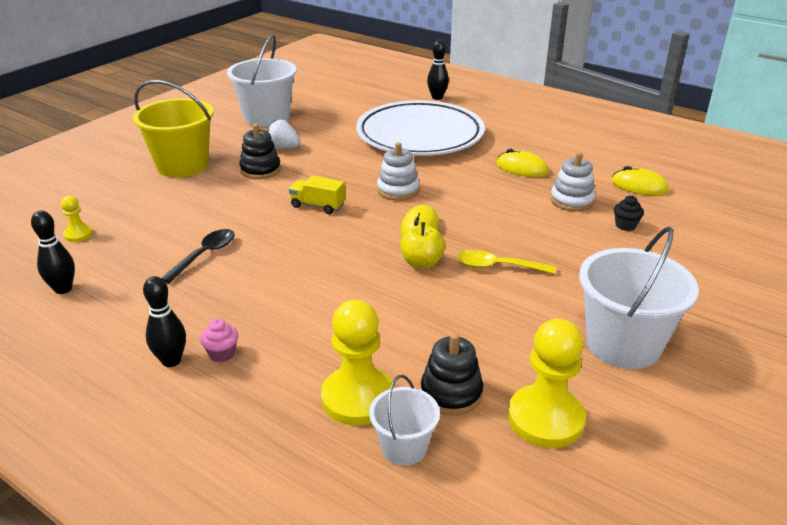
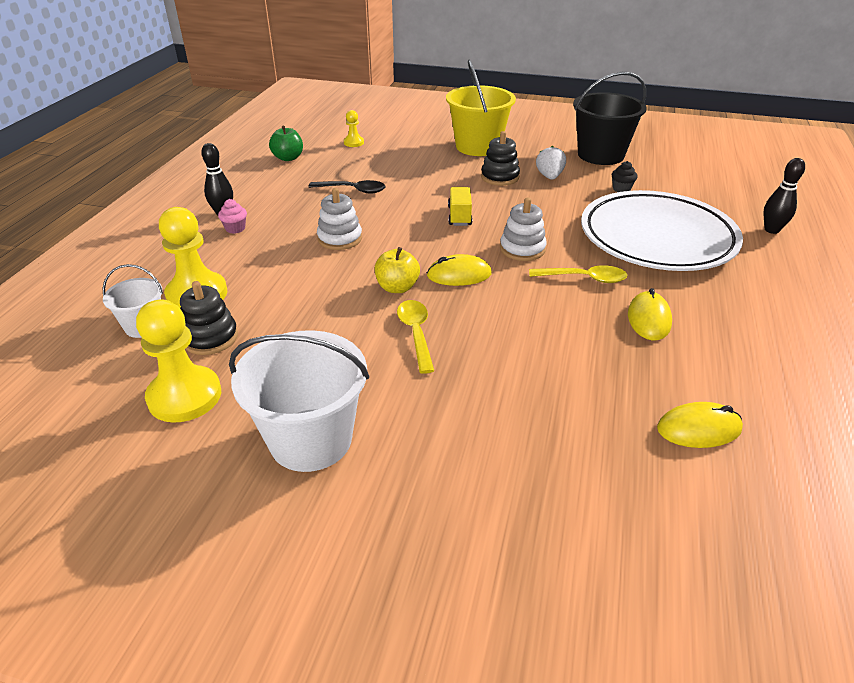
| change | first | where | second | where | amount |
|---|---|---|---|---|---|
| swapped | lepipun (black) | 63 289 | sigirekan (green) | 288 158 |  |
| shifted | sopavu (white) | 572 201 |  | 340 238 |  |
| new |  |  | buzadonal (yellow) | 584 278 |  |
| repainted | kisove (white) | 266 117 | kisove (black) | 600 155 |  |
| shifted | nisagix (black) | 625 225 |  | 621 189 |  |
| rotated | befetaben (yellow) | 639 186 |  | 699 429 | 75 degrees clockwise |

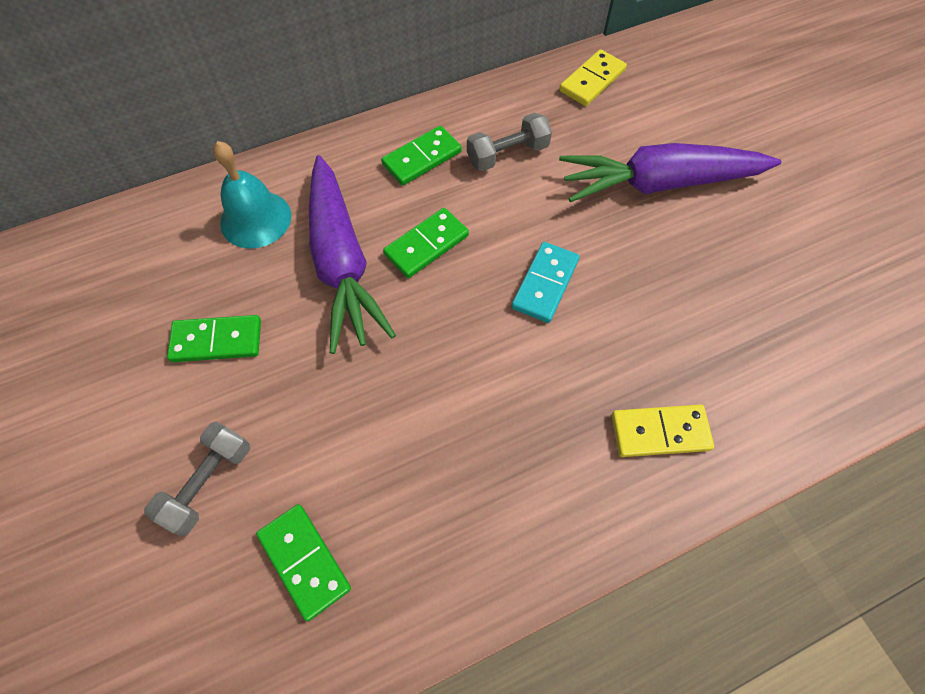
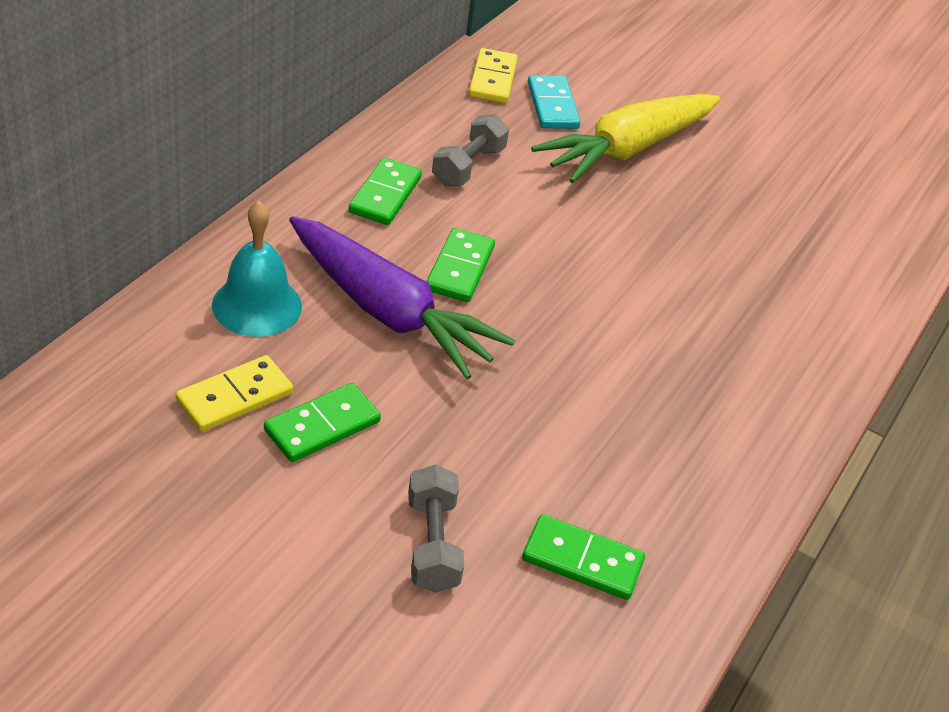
| change | first | where | second | where | amount |
|---|---|---|---|---|---|
| shifted | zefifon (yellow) | 660 432 |  | 234 397 |  |
| shifted | zefifon (turquoise) | 545 284 |  | 552 105 |  |
| repainted | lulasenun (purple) | 660 183 | lulasenun (yellow) | 627 149 |  |

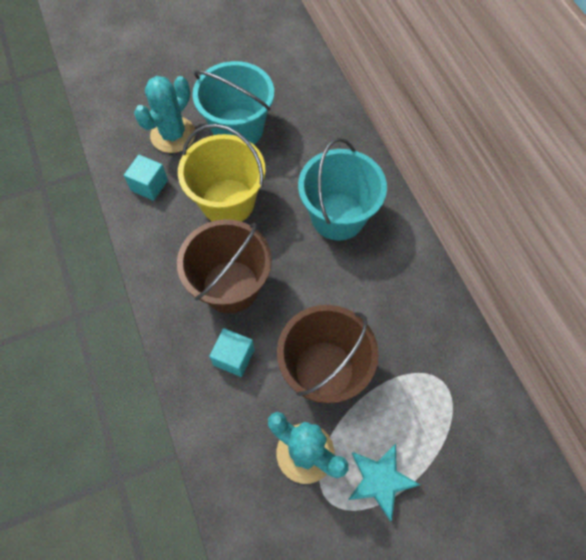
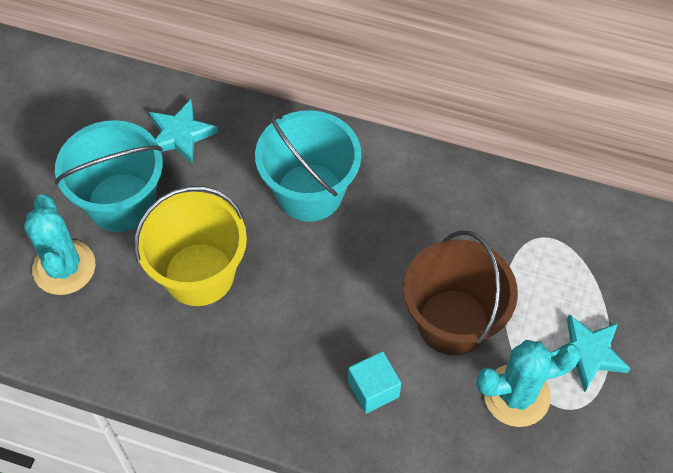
| change | first | where | second | where | amount |
|---|---|---|---|---|---|
| new |  |  | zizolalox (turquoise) | 180 134 |  |
| gone | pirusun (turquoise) | 149 185 |  |  |  |
| gone | kisove (brown) | 230 286 |  |  |  |

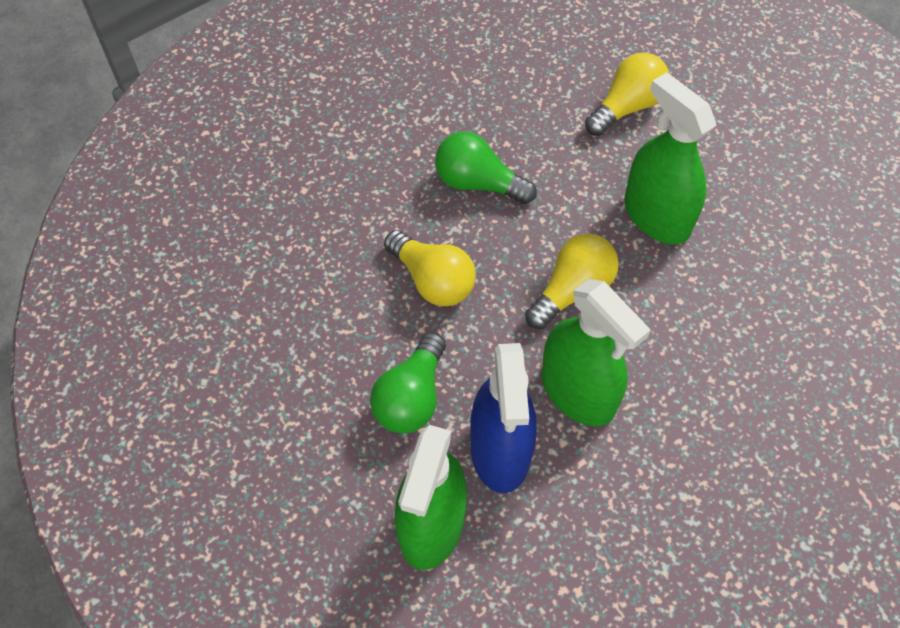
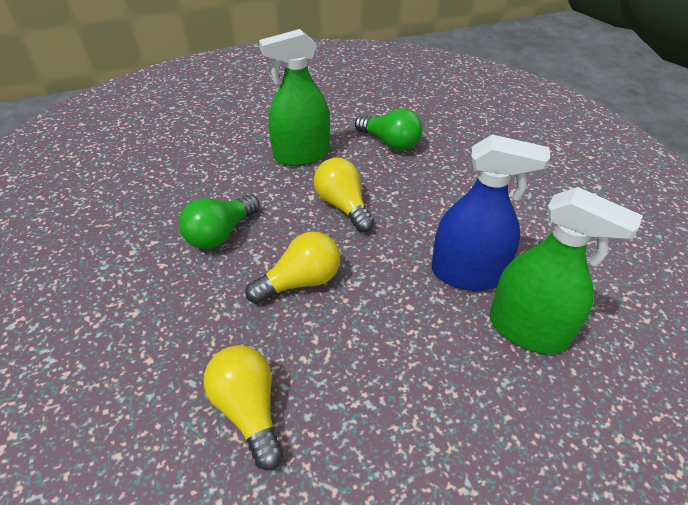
| change | first | where | second | where | amount |
|---|---|---|---|---|---|
| shifted | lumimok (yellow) | 627 107 |  | 248 410 |  |
| shifted | lumimok (green) | 411 397 |  | 390 143 |  |
| gone | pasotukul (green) | 578 392 |  |  |  |

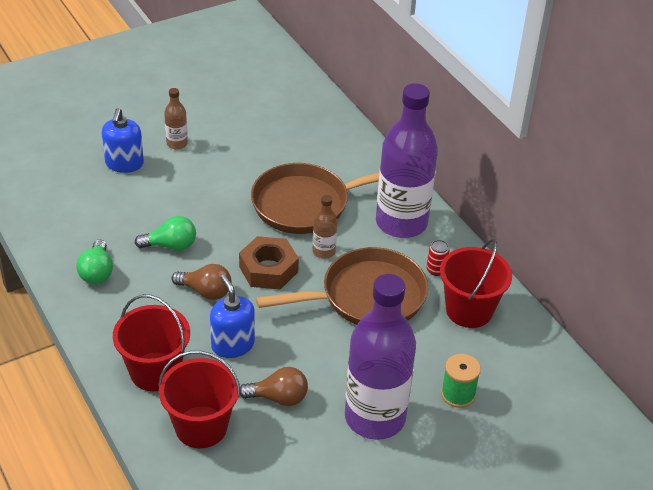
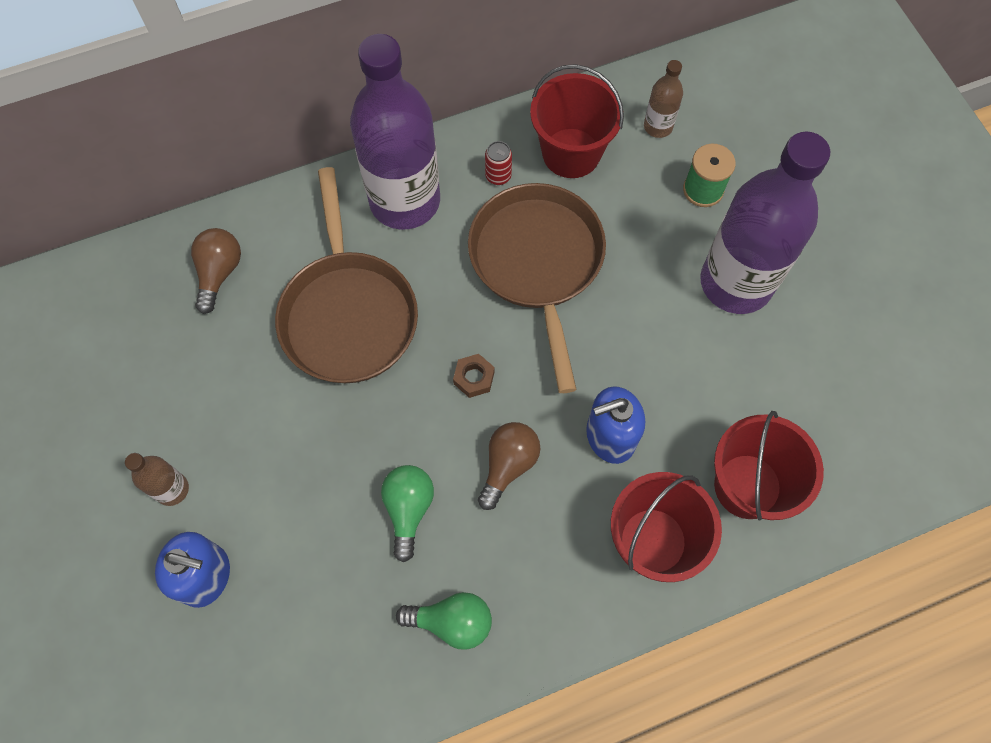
| change | first | where | second | where | amount |
|---|---|---|---|---|---|
| shifted | lumimok (brown) | 278 398 |  | 219 273 |  |
| scaled | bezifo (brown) | 268 269 |  | 474 378 | x0.51 |
| shifted | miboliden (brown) | 323 252 |  | 658 126 |  |

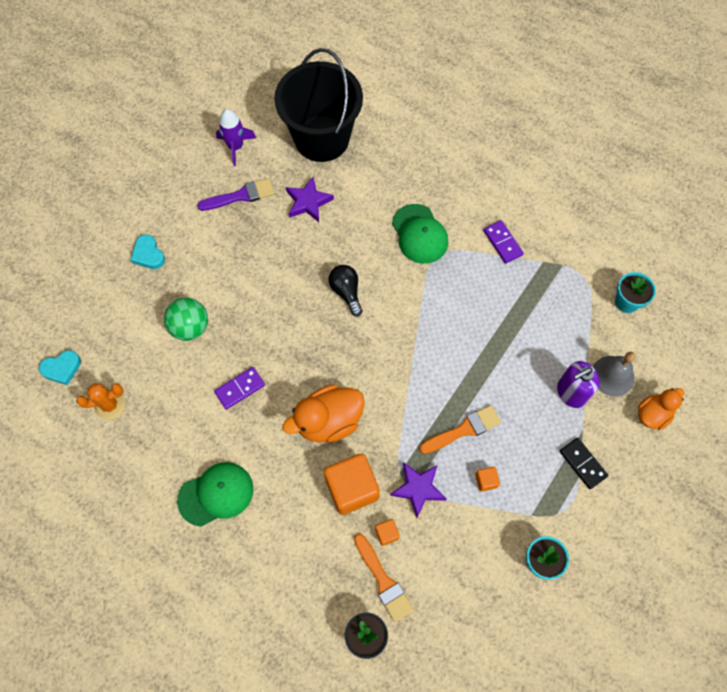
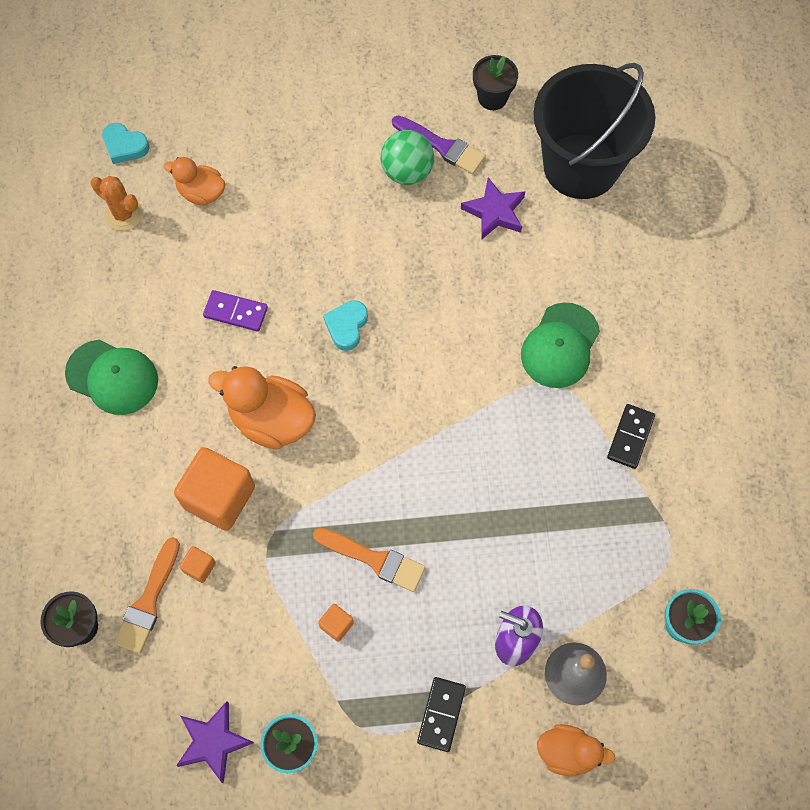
| change | first | where | second | where | amount |
|---|---|---|---|---|---|
| new |  |  | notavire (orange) | 201 193 |  |
| shifted | zizolalox (purple) | 418 488 |  | 213 742 |  |
| shifted | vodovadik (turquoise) | 148 254 |  | 346 326 |  |
| shifted | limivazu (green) | 190 327 |  | 407 172 |  |
| swapped | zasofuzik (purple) | 236 147 | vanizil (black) | 492 98 |  |
| repainted | zefifon (purple) | 503 243 | zefifon (black) | 630 437 |  |
| gone | lumimok (black) | 346 292 |  |  |  |

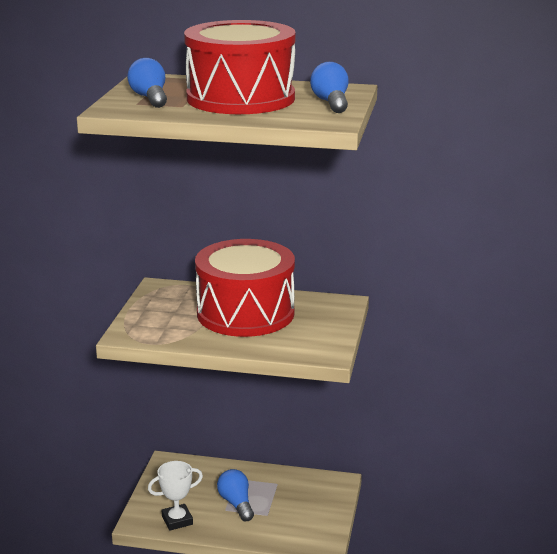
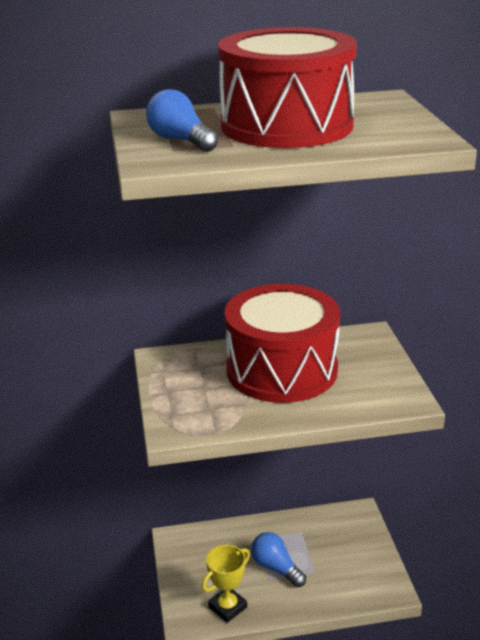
| change | first | where | second | where | amount |
|---|---|---|---|---|---|
| repainted | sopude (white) | 177 520 | sopude (yellow) | 227 607 |  |
| gone | lumimok (blue) | 331 103 |  |  |  |

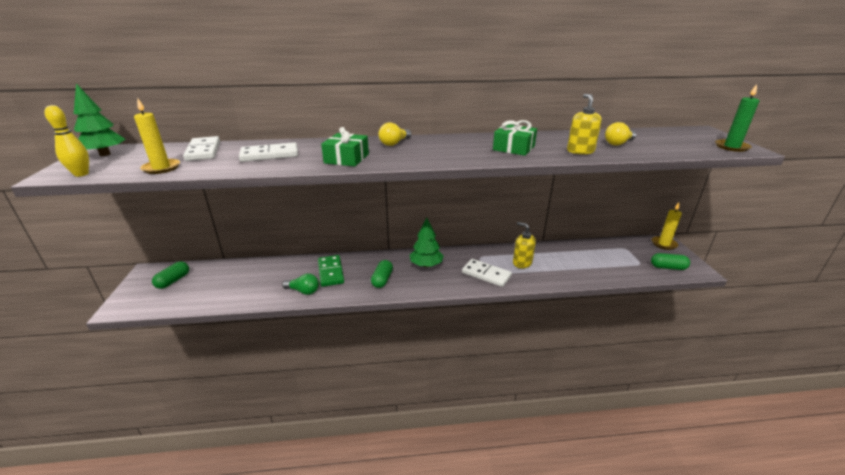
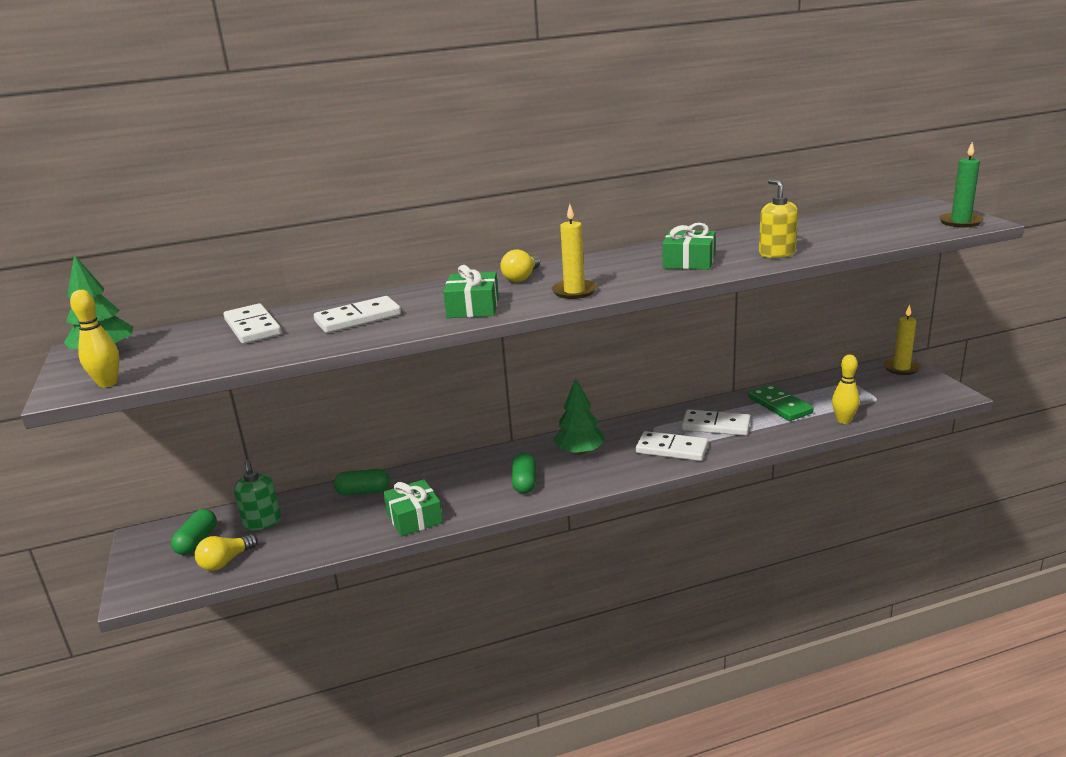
| change | first | where | second | where | amount |
|---|---|---|---|---|---|
| shifted | lumimok (yellow) | 618 143 |  | 226 561 |  |
| new |  |  | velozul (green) | 262 522 |  |
| shifted | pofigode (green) | 668 267 |  | 363 492 |  |
| swapped | lumimok (green) | 303 291 | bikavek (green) | 414 518 |  |
| shifted | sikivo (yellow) | 161 168 |  | 574 291 |  |
| swapped | velozul (yellow) | 522 263 | zefifon (white) | 716 425 |  |
| shifted | zefifon (green) | 331 272 |  | 780 405 |  |
| new |  |  | lepipun (yellow) | 843 420 |  |

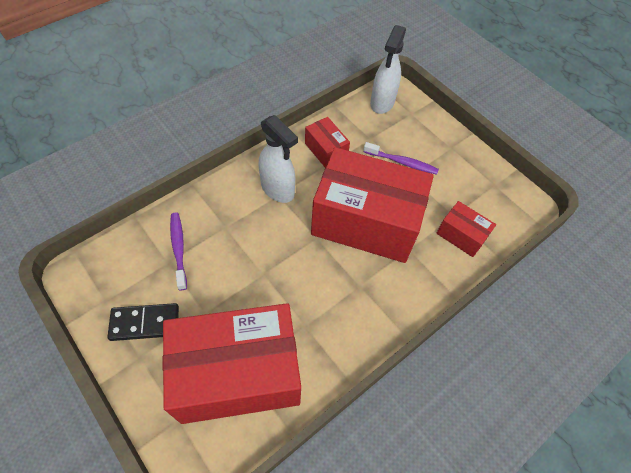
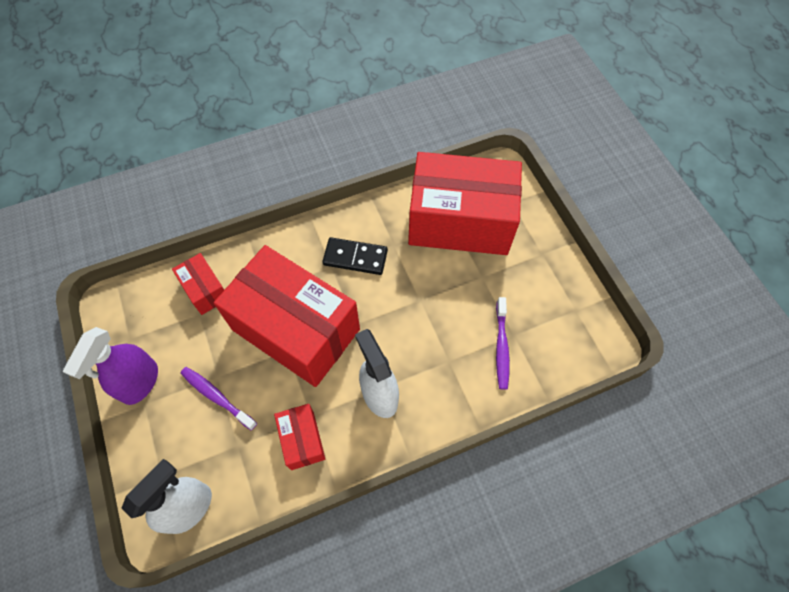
| change | first | where | second | where | amount |
|---|---|---|---|---|---|
| new |  |  | pasotukul (purple) | 140 383 |  |
| shifted | zefifon (black) | 145 323 |  | 355 258 |  |

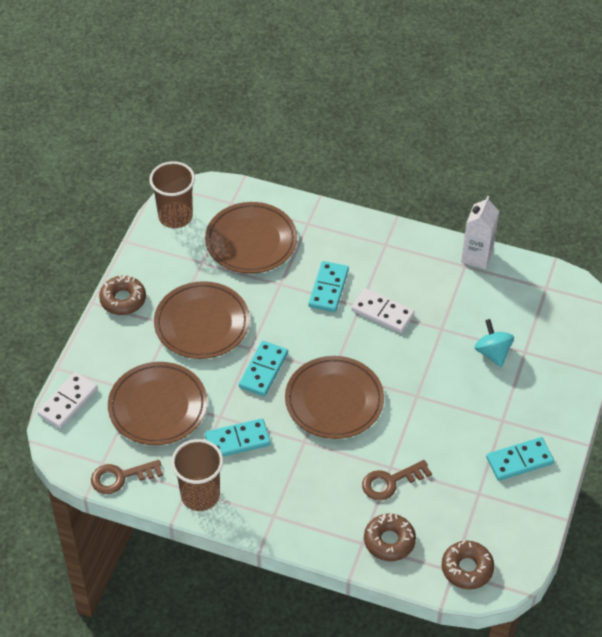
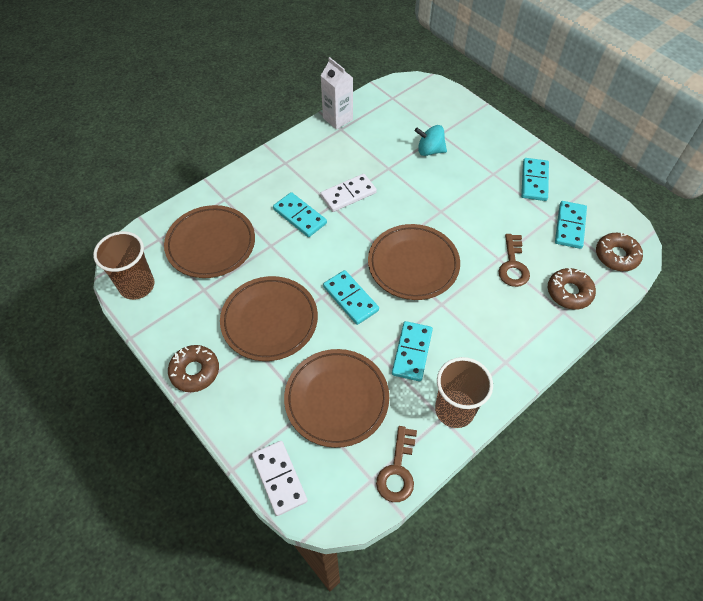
| change | first | where | second | where | amount |
|---|---|---|---|---|---|
| new |  |  | zefifon (turquoise) | 570 226 |  |

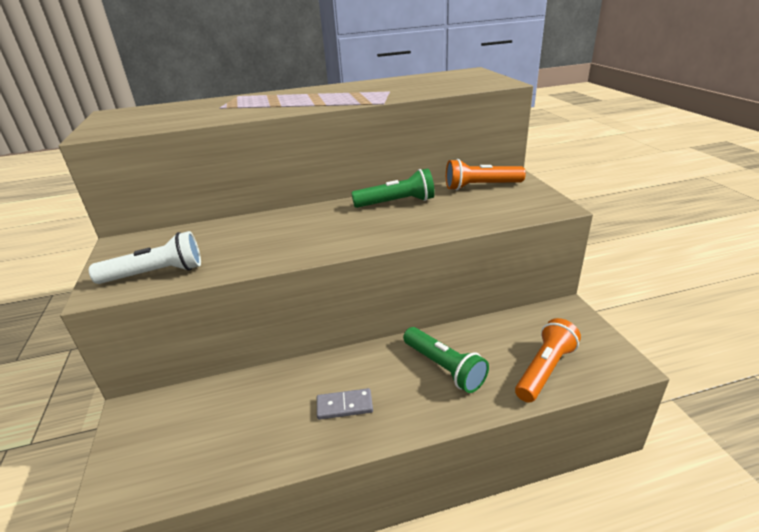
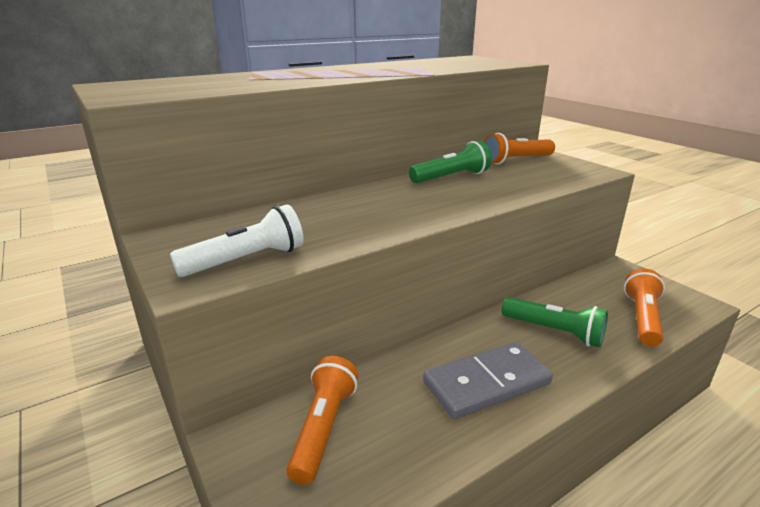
| change | first | where | second | where | amount |
|---|---|---|---|---|---|
| new |  |  | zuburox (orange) | 323 428 |  |
| scaled | zefifon (grey) | 344 406 |  | 487 383 | x1.91 |

